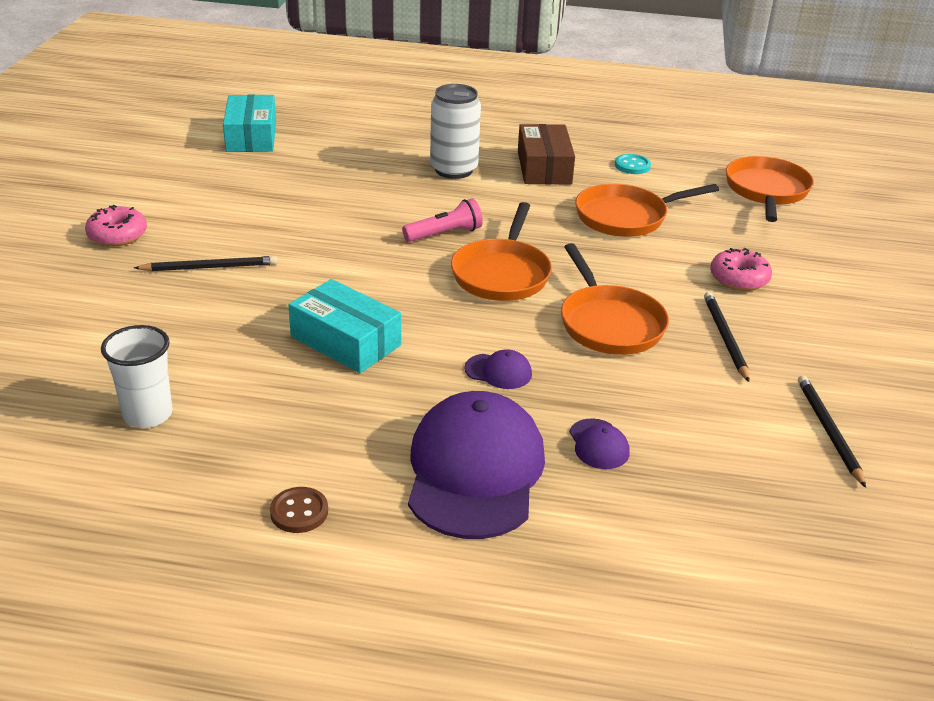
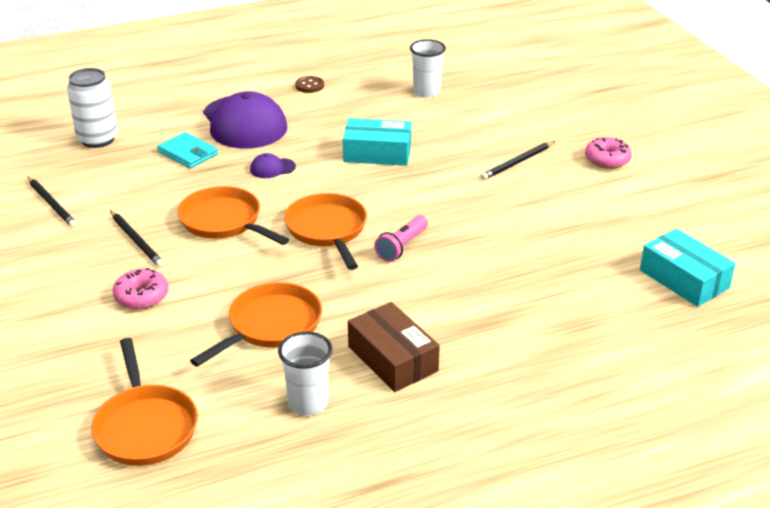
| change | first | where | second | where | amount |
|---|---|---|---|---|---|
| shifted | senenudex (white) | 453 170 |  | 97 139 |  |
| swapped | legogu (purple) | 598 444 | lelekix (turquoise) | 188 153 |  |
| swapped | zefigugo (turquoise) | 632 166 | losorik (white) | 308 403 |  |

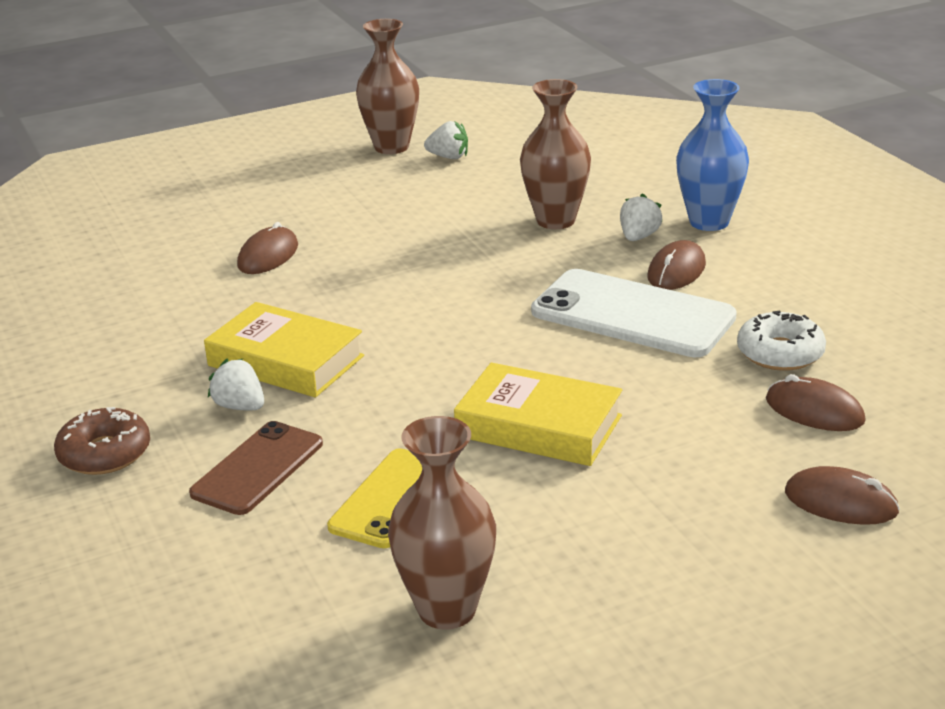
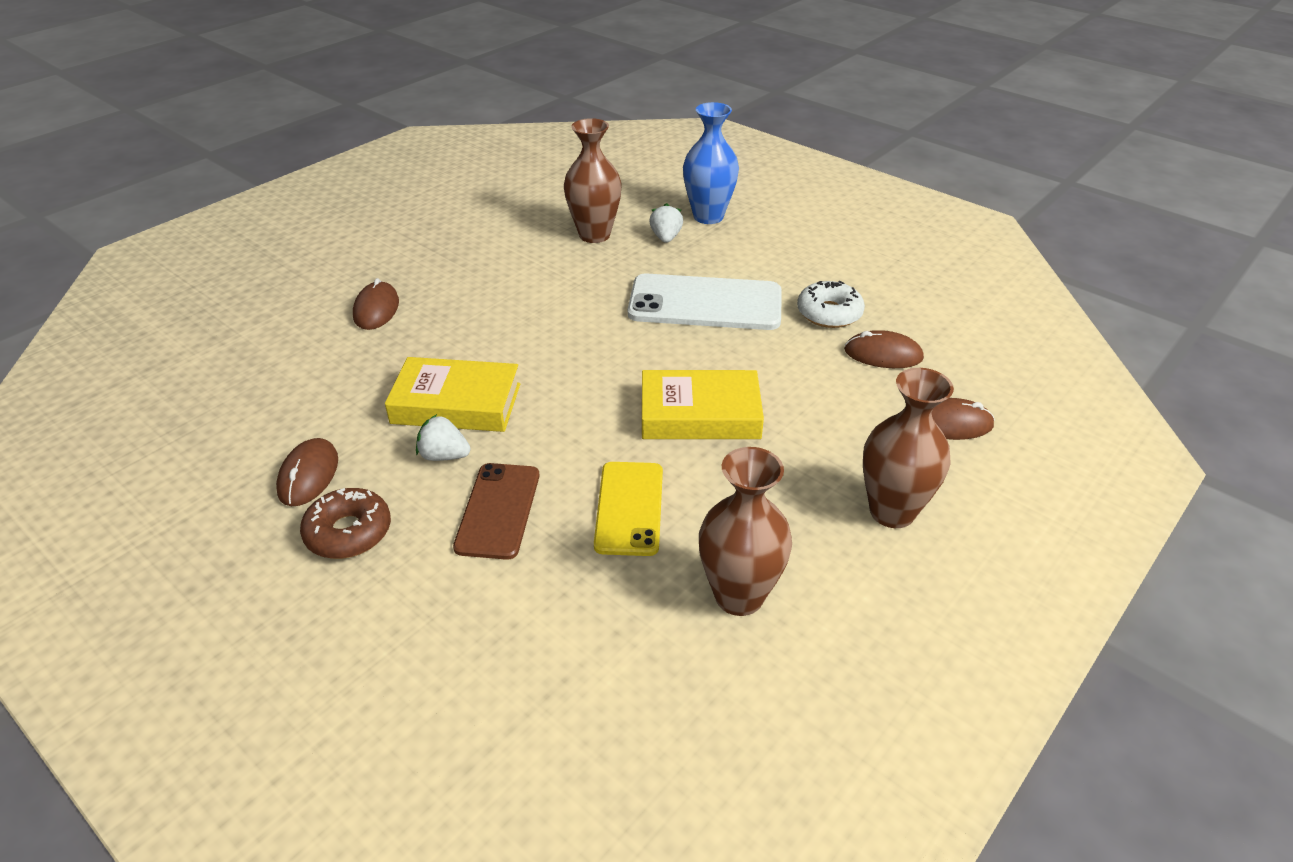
| change | first | where | second | where | amount |
|---|---|---|---|---|---|
| shifted | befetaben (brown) | 676 271 |  | 308 475 |  |
| shifted | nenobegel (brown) | 391 147 |  | 892 512 |  |
| gone | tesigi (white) | 448 157 |  |  |  |

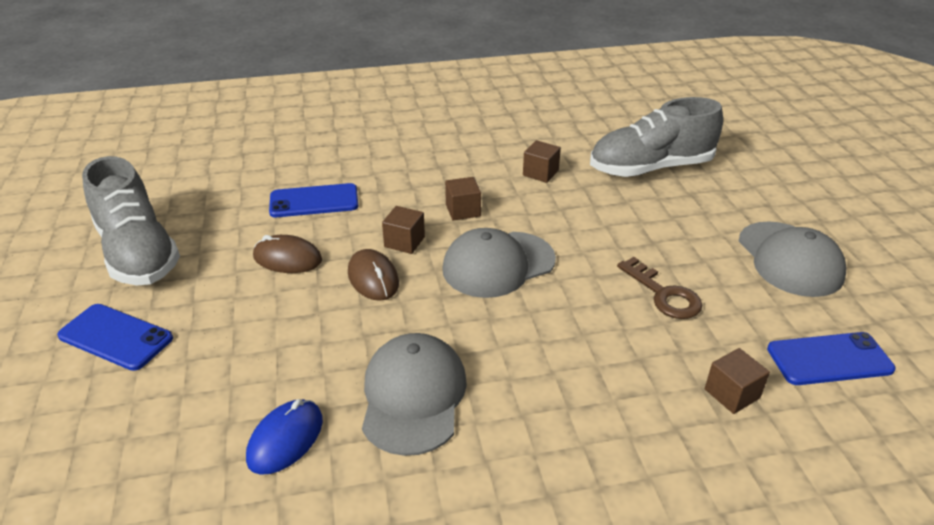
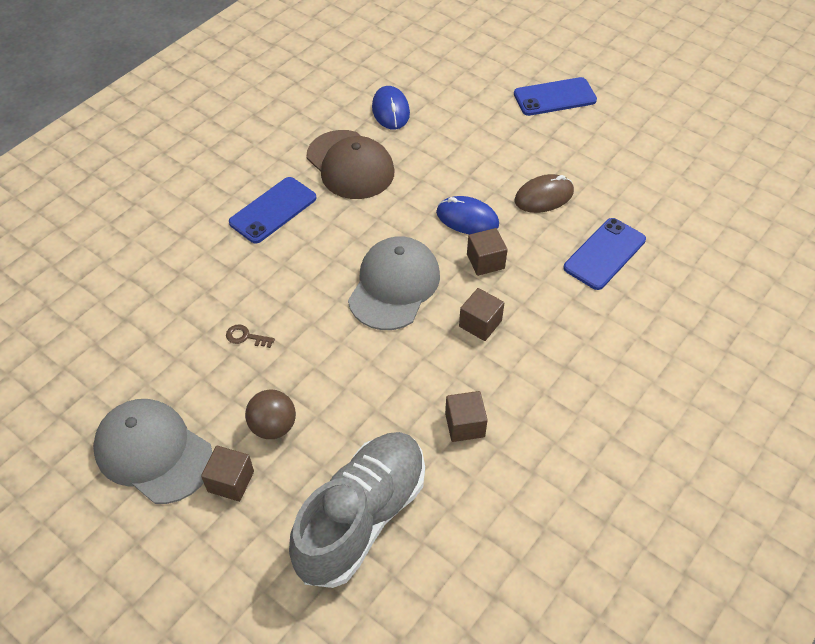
| change | first | where | second | where | amount |
|---|---|---|---|---|---|
| shifted | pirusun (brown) | 732 393 |  | 231 481 |  |
| scaled | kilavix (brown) | 663 294 |  | 246 337 | x0.53 |
| shifted | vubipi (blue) | 829 359 |  | 273 210 |  |
| new |  |  | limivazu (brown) | 273 426 |  |
| repainted | legogu (grey) | 413 396 | legogu (brown) | 350 165 |  |
| repainted | befetaben (brown) | 373 278 | befetaben (blue) | 467 218 |  |
| gone | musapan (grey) | 138 253 |  |  |  |

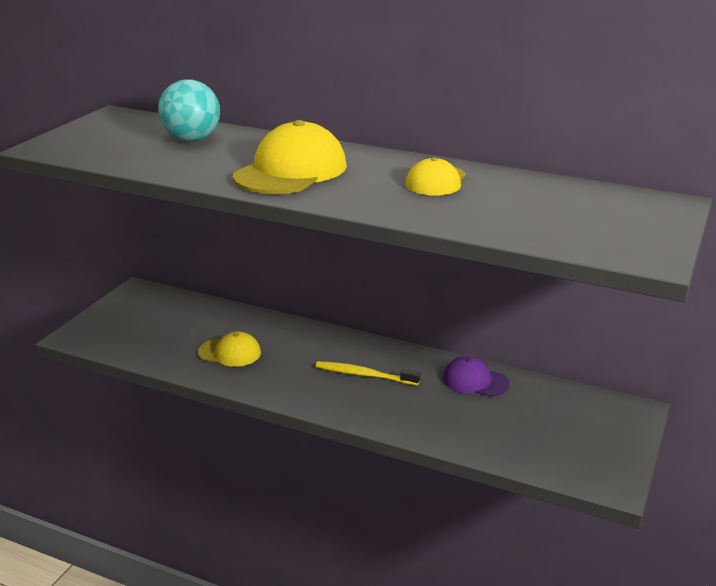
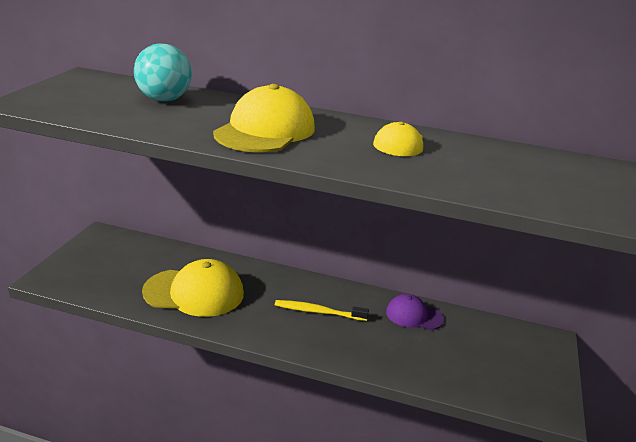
| change | first | where | second | where | amount |
|---|---|---|---|---|---|
| scaled | legogu (yellow) | 229 352 |  | 194 292 | x1.75 |

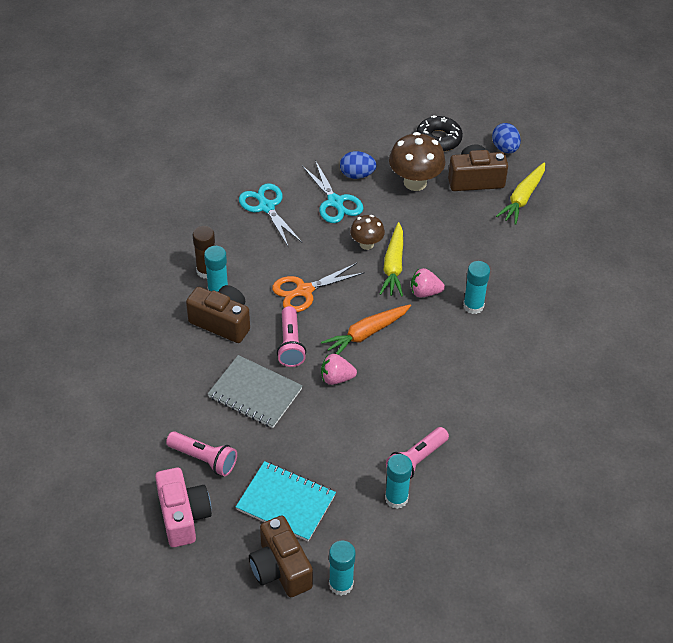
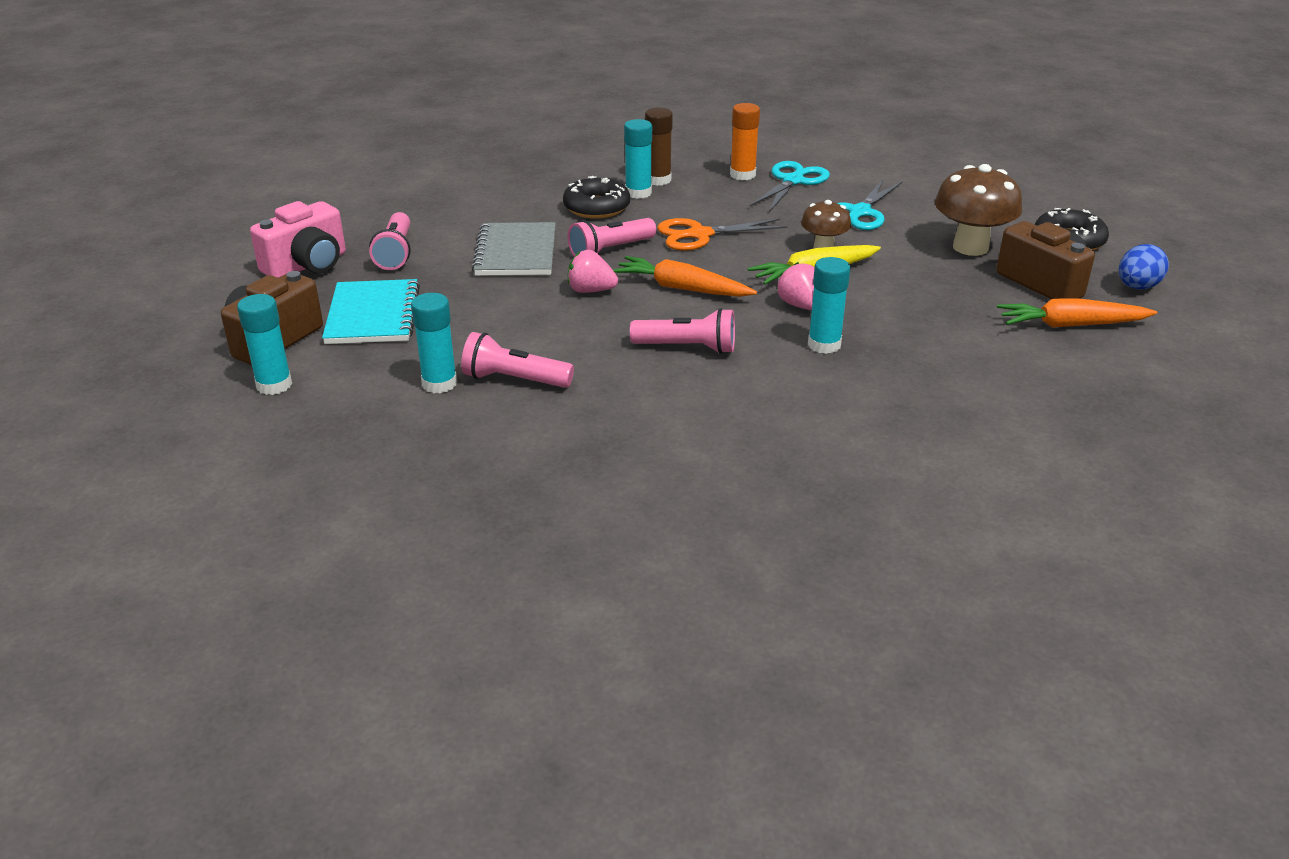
| change | first | where | second | where | amount |
|---|---|---|---|---|---|
| swapped | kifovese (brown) | 222 322 | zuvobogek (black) | 596 207 |  |
| rotated | tesigi (pink) | 336 378 |  | 591 290 | 45 degrees counterclockwise |
| new |  |  | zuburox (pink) | 687 347 |  |
| rotated | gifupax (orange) | 304 291 |  | 700 235 | 45 degrees counterclockwise |
| new |  |  | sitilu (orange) | 742 175 |  |
| repainted | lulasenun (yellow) | 522 198 | lulasenun (orange) | 1070 325 |  |
| gone | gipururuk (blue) | 357 175 |  |  |  |

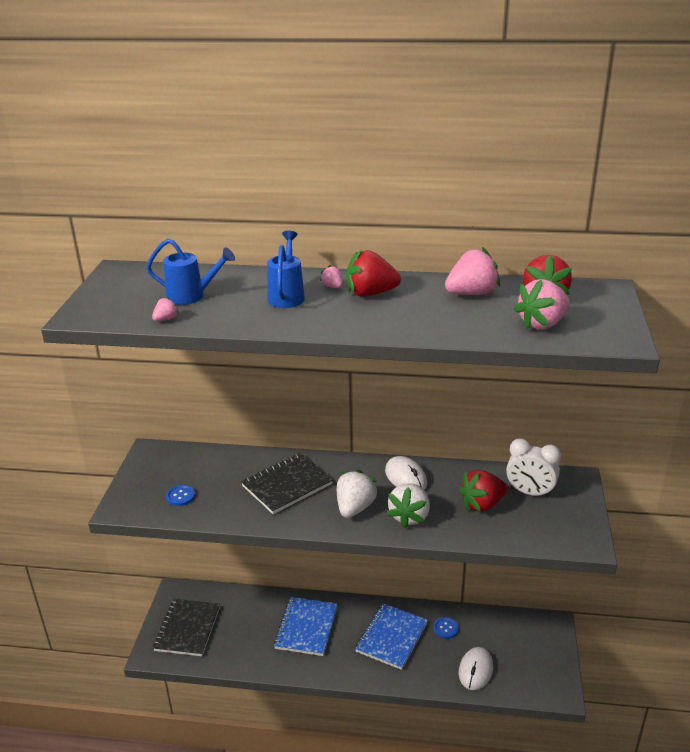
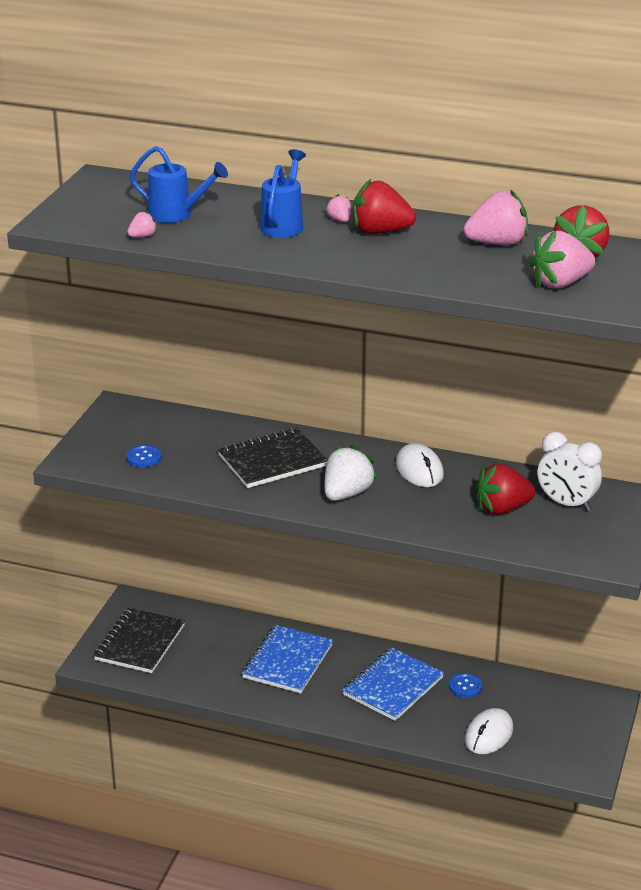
| change | first | where | second | where | amount |
|---|---|---|---|---|---|
| gone | tesigi (white) | 409 516 |  |  |  |

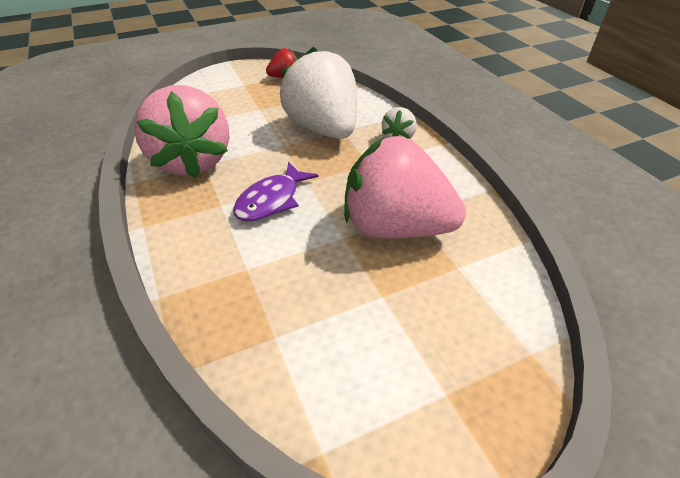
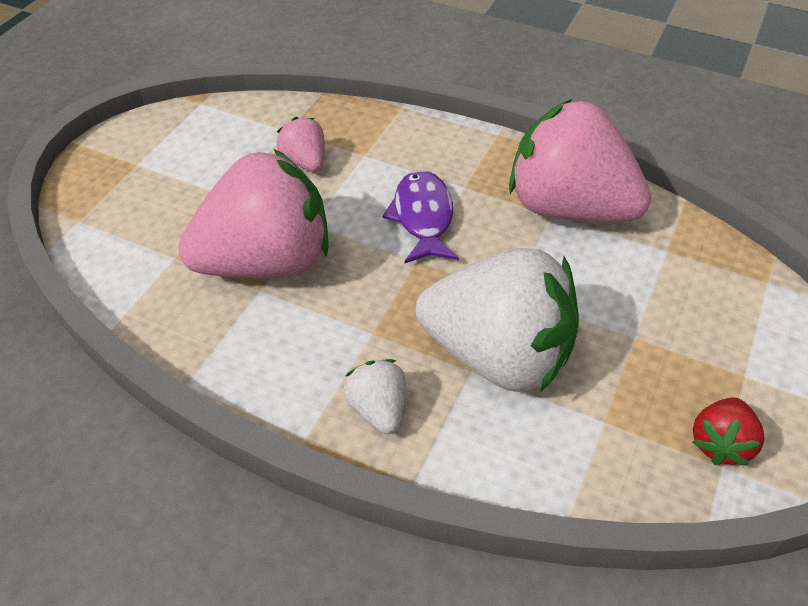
| change | first | where | second | where | amount |
|---|---|---|---|---|---|
| new |  |  | tesigi (pink) | 305 162 |  |

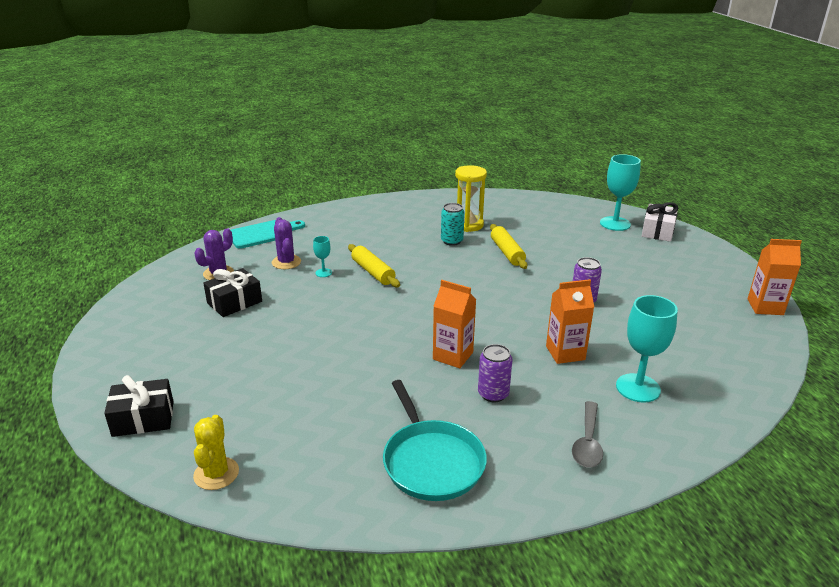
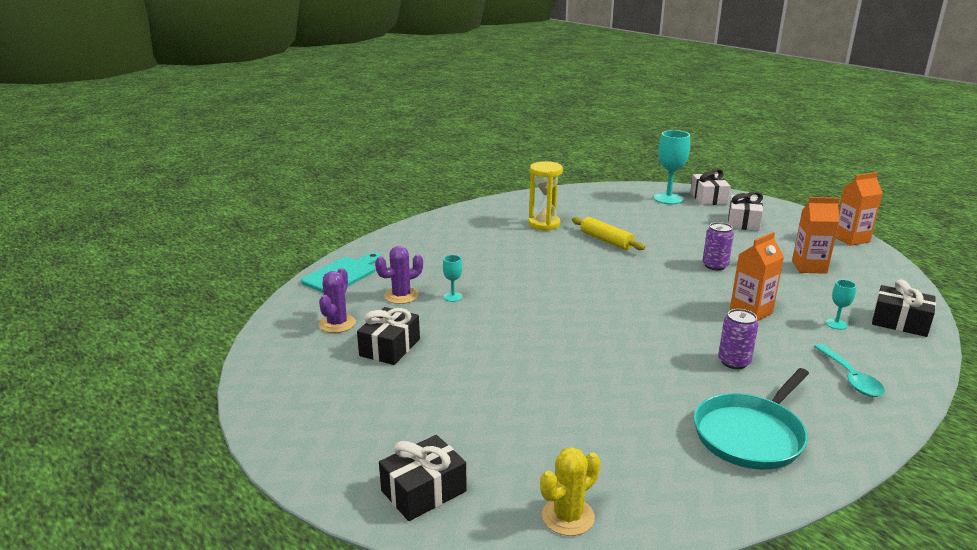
| change | first | where | second | where | amount |
|---|---|---|---|---|---|
| rotated | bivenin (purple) | 286 262 |  | 401 296 | 75 degrees counterclockwise |
| rotated | bivenin (yellow) | 216 473 |  | 568 516 | 75 degrees clockwise |
| rotated | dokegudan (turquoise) | 431 461 |  | 751 435 | 90 degrees clockwise |
| new |  |  | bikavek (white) | 743 222 |  |
| shifted | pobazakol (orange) | 453 356 |  | 809 267 |  |
| repainted | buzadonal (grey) | 587 442 | buzadonal (turquoise) | 850 378 |  |
| scaled | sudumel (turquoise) | 638 388 |  | 836 324 | x0.49 |
| new |  |  | bikavek (black) | 900 322 |  |
| gone | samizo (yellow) | 373 272 |  |  |  |
| gone | senenudex (turquoise) | 452 241 |  |  |  |

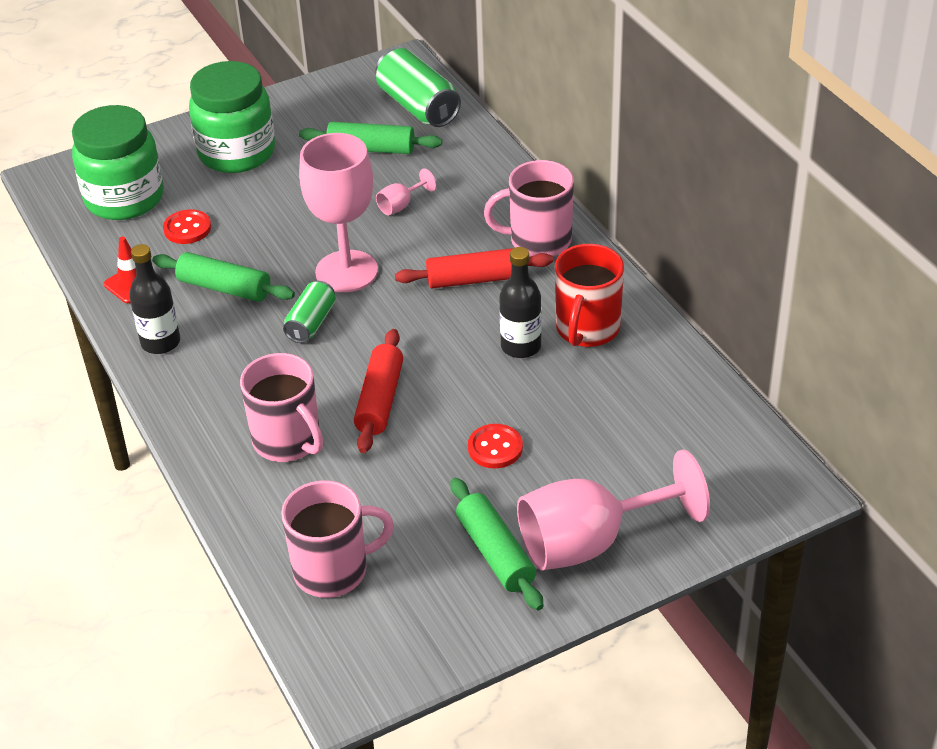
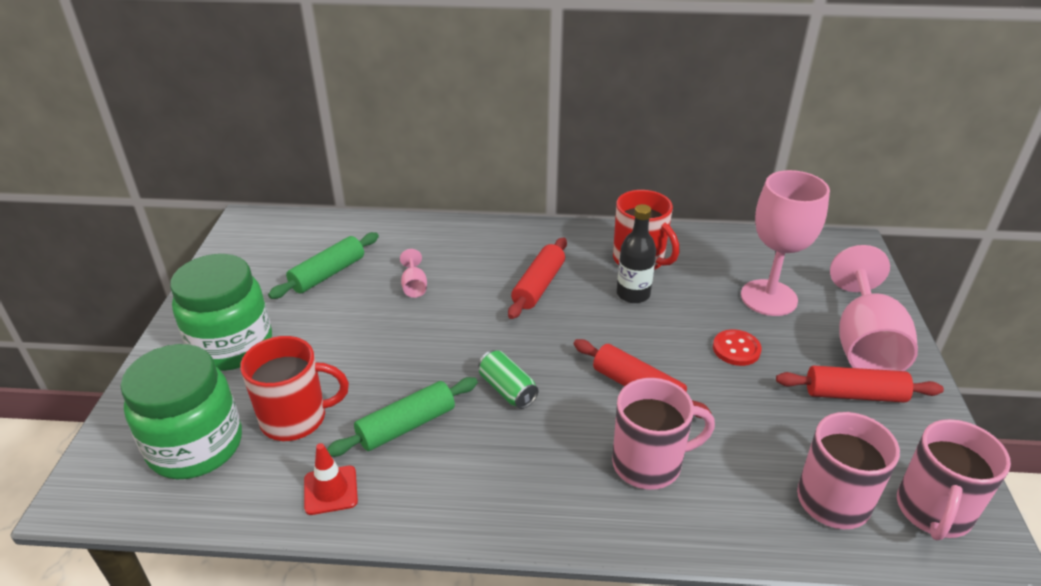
| change | first | where | second | where | amount |
|---|---|---|---|---|---|
| swapped | zefigugo (red) | 187 228 | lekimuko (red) | 295 418 |  |
| shifted | sudumel (pink) | 346 271 |  | 768 298 |  |
| repainted | samizo (green) | 495 553 | samizo (red) | 854 394 |  |
| shifted | lekimuko (pink) | 539 240 |  | 933 511 |  |
| gone | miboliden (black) | 160 342 |  |  |  |
| gone | senenudex (green) | 418 106 |  |  |  |

